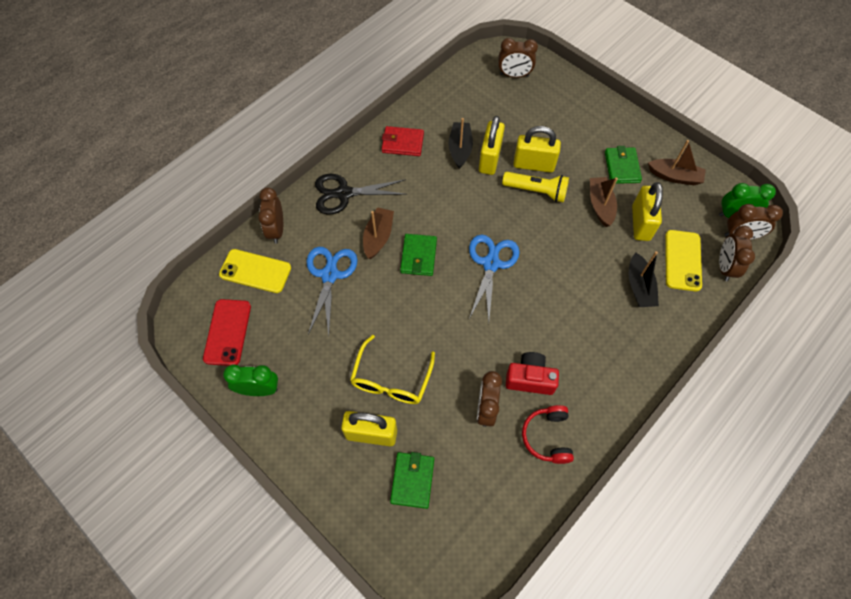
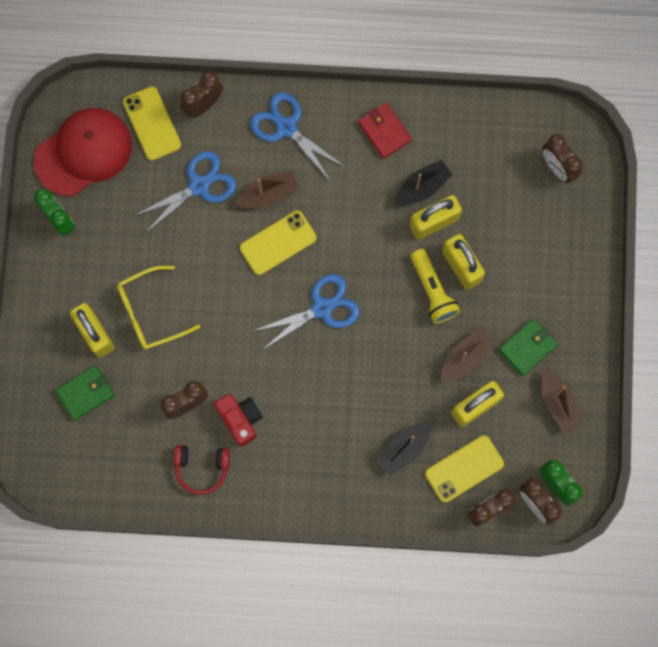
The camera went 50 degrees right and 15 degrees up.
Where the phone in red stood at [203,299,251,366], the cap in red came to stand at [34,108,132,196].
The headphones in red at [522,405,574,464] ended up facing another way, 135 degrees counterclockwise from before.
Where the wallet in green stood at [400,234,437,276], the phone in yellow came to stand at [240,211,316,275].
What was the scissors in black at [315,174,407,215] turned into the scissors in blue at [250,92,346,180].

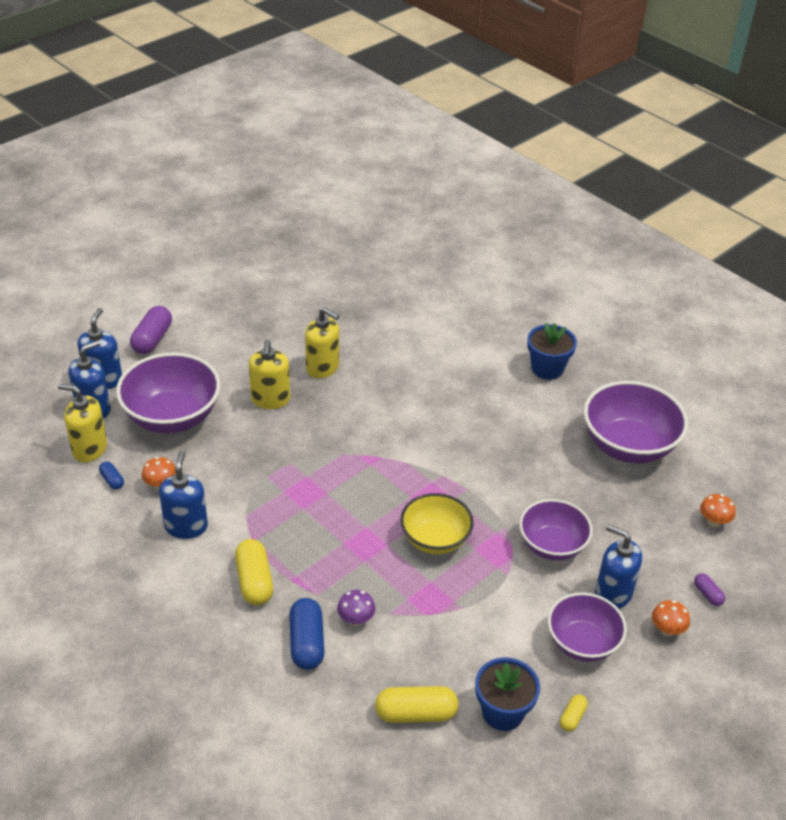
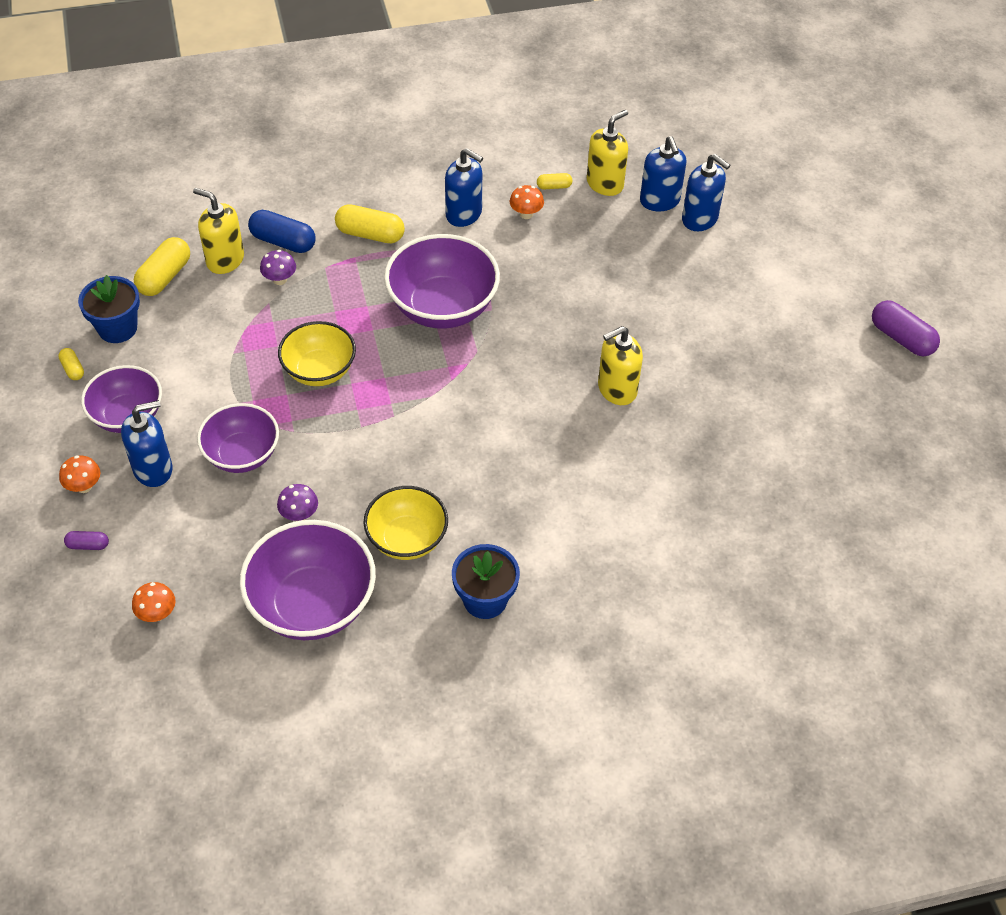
The camera went 120 degrees right and 10 degrees up.
The soap dispenser in yellow ended up elsewhere, having gone from [249,340,290,409] to [193,188,244,274].
The second view gained the mushroom in purple at [277,484,318,521].
The second view gained the bowl in yellow at [364,486,448,560].
The bowl in purple ended up elsewhere, having gone from [116,352,220,433] to [384,234,500,329].
What was the capsule in blue at [99,461,124,490] turned into the capsule in yellow at [537,173,572,189].
The capsule in purple ended up elsewhere, having gone from [130,306,172,354] to [872,300,940,356].

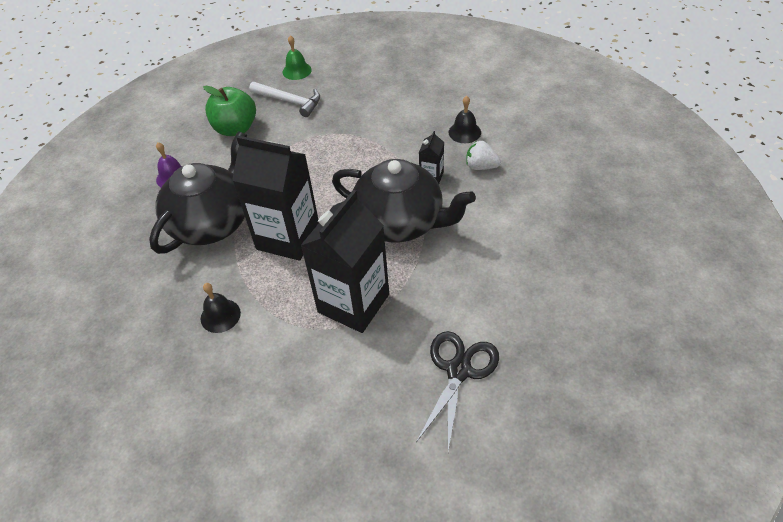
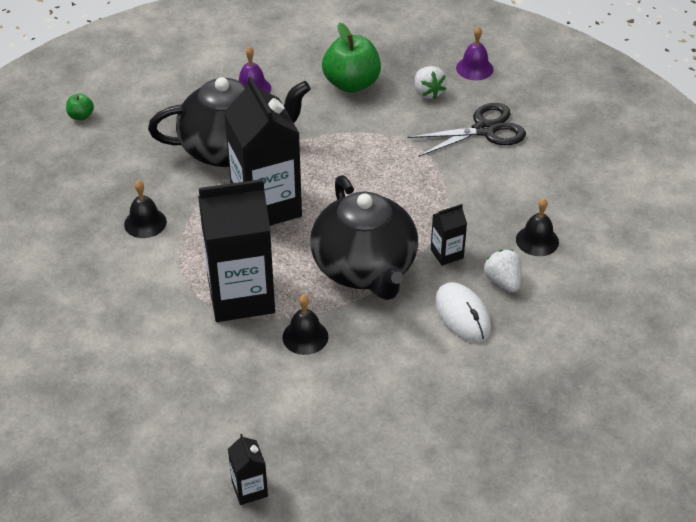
The camera went 45 degrees right and 5 degrees down.
The second view gained the apple in green at [66,94,94,120].
The second view gained the carton in black at [228,434,268,505].
The second view gained the bell in black at [283,295,328,355].
The scissors in black ended up elsewhere, having gone from [416,331,499,452] to [407,103,526,157].
Where the hammer in white stood at [249,82,320,117], the strawberry in white came to stand at [415,66,447,99].
The second view gained the mouse in white at [435,282,491,342].
What was the bell in green at [283,35,312,80] turned into the bell in purple at [456,26,493,80].

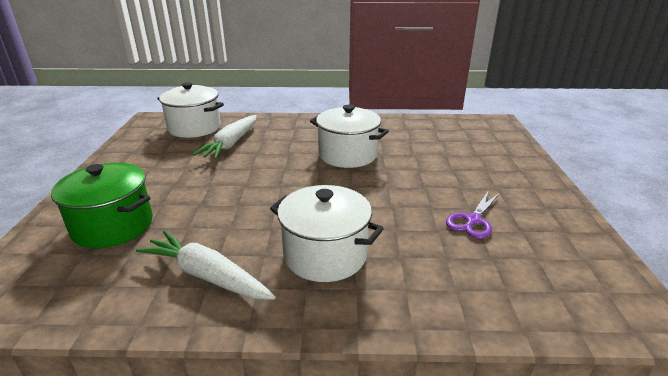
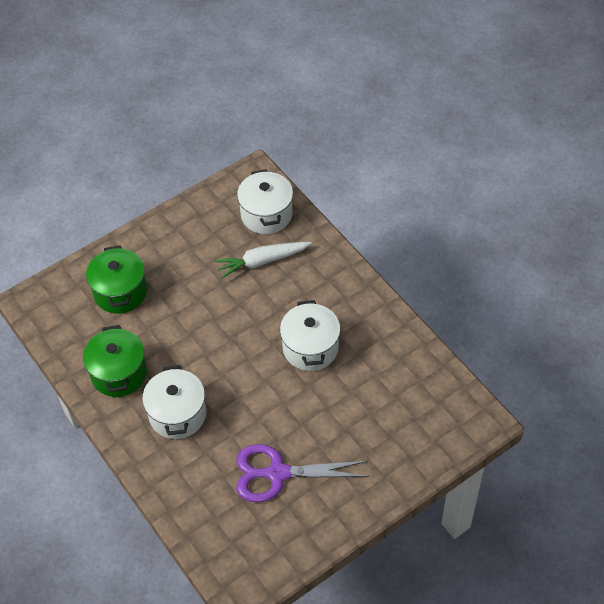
The camera went 55 degrees right and 25 degrees up.
Where the carrot in white stood at [136,231,276,300], the pot in green came to stand at [83,325,147,397].
The size of the scissors in purple at [446,190,500,239] changed by a factor of 1.81.

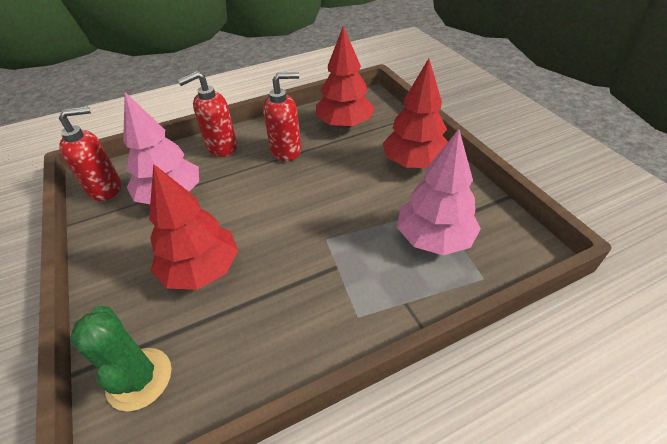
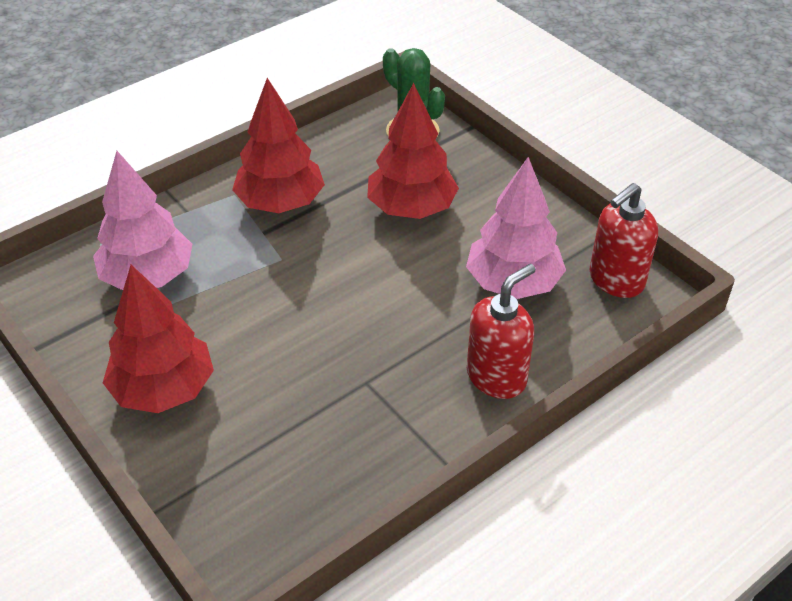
The camera went 165 degrees right and 0 degrees up.
The tree in red ended up elsewhere, having gone from [316,26,375,129] to [232,78,325,213].
The second view lost the soap dispenser in red at [263,72,301,161].

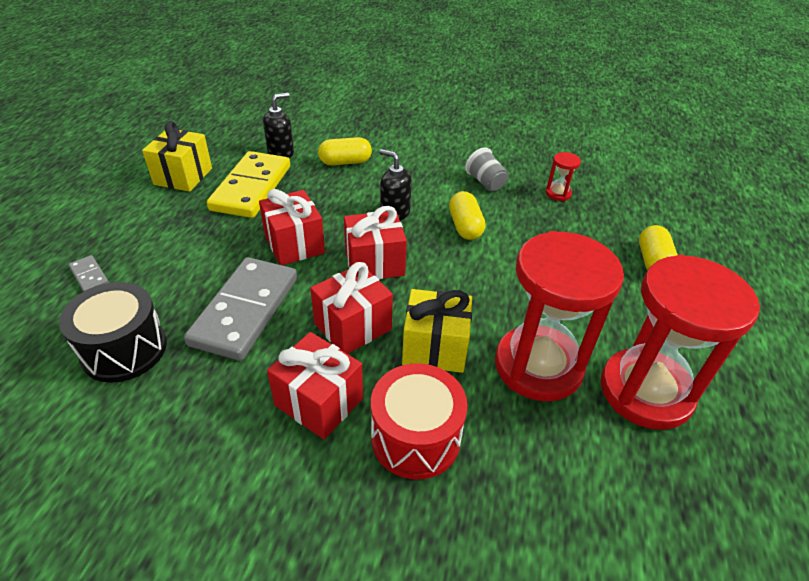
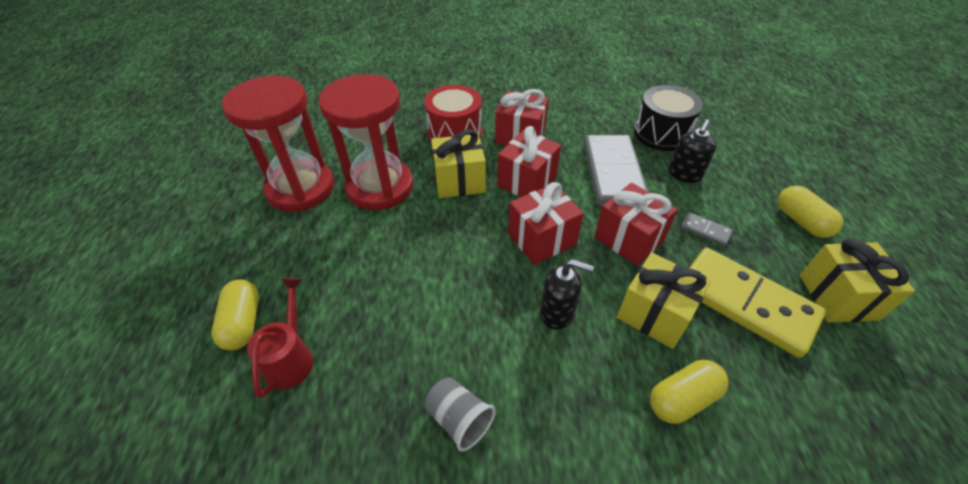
The camera went 165 degrees right and 5 degrees up.
The second view gained the watering can in red at [247,278,313,398].
The second view gained the gift in yellow at [617,253,711,349].
The soap dispenser in black ended up elsewhere, having gone from [263,93,294,158] to [669,119,716,183].
The domino in grey ended up elsewhere, having gone from [68,255,109,292] to [681,212,733,246].
The domino in yellow at [207,151,290,218] ended up facing another way, 45 degrees counterclockwise from before.
The capsule in yellow ended up elsewhere, having gone from [449,191,486,240] to [778,185,843,238].
The second view lost the hourglass in red at [546,152,581,201].

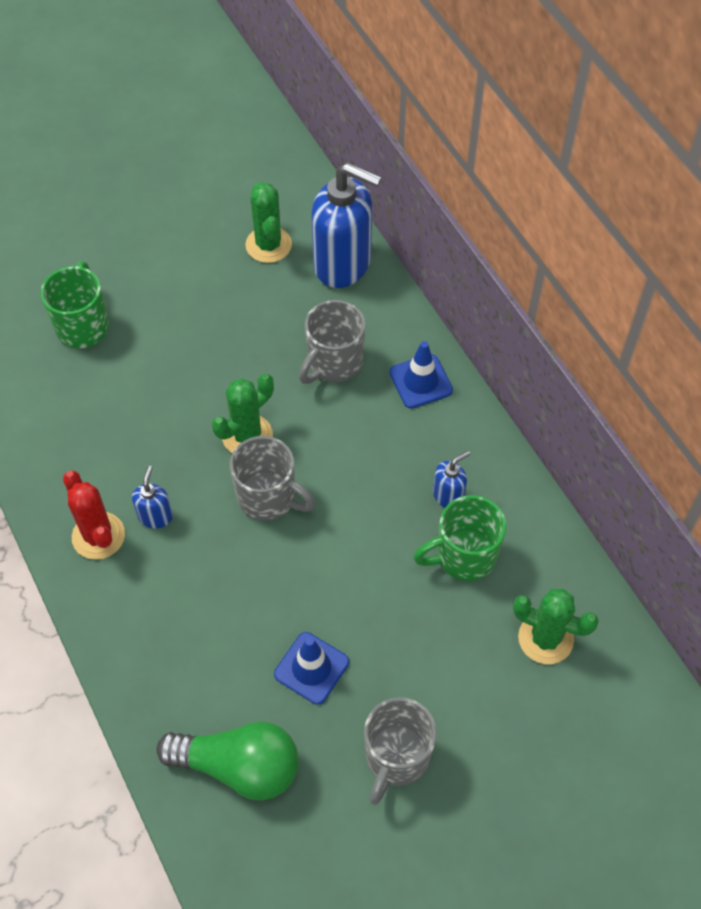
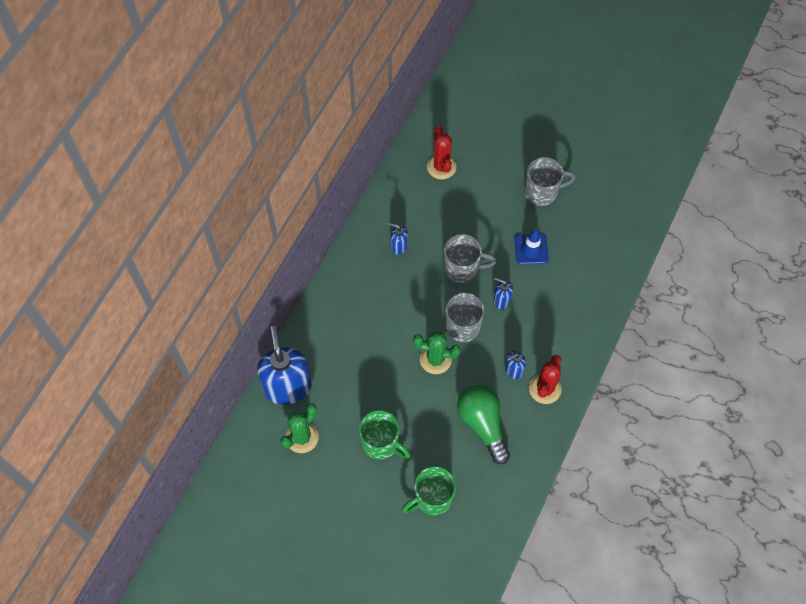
The camera went 125 degrees left and 5 degrees up.
The mug in green ended up elsewhere, having gone from [413,495,506,581] to [359,410,411,460].
What was the cactus in green at [513,589,599,664] turned into the cactus in red at [427,126,457,180].
The mug in grey ended up elsewhere, having gone from [299,300,366,384] to [444,234,497,283].
The light bulb in green ended up elsewhere, having gone from [156,722,299,801] to [457,385,510,464].
The second view gained the soap dispenser in blue at [493,277,513,309].
The second view lost the traffic cone in blue at [389,341,453,408].

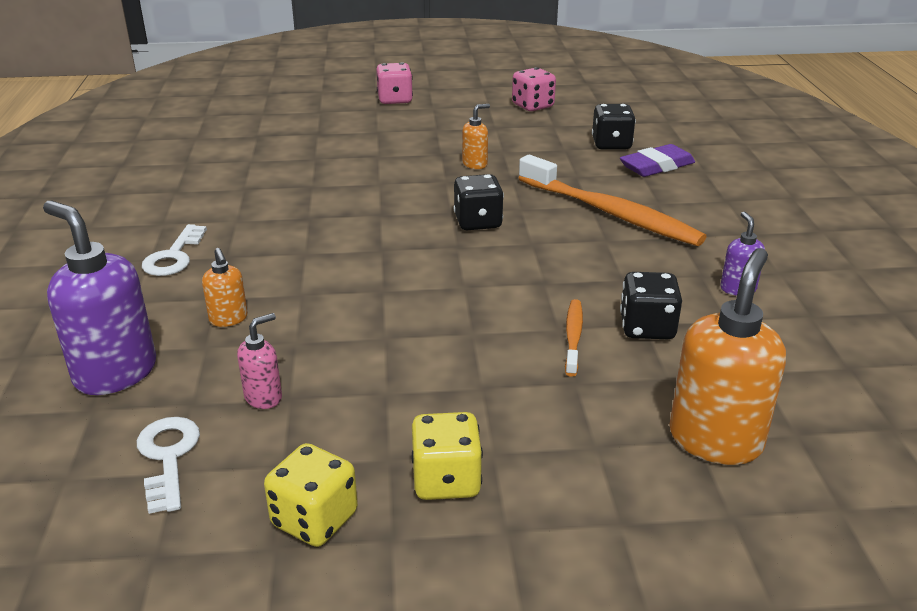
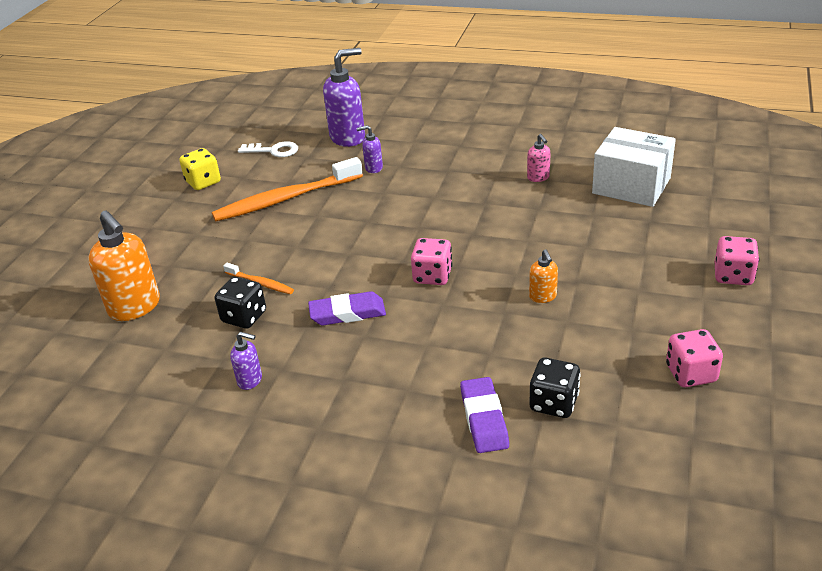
The camera went 115 degrees right and 5 degrees up.
The toothbrush in orange ended up elsewhere, having gone from [519,155,707,246] to [212,157,363,221].
The second view gained the eraser in purple at [308,291,386,325].
What was the soap dispenser in orange at [202,248,248,327] turned into the soap dispenser in purple at [357,125,383,173].
What was the dice in black at [454,174,504,230] turned into the dice in pink at [411,238,453,285].
The soap dispenser in pink ended up elsewhere, having gone from [237,313,282,409] to [527,134,551,182].
The second view gained the box in white at [592,127,676,207].
The second view lost the key in white at [142,224,207,276].
The second view lost the dice in yellow at [411,412,483,500].

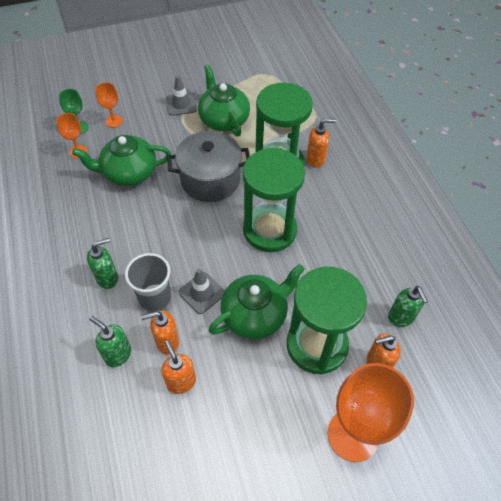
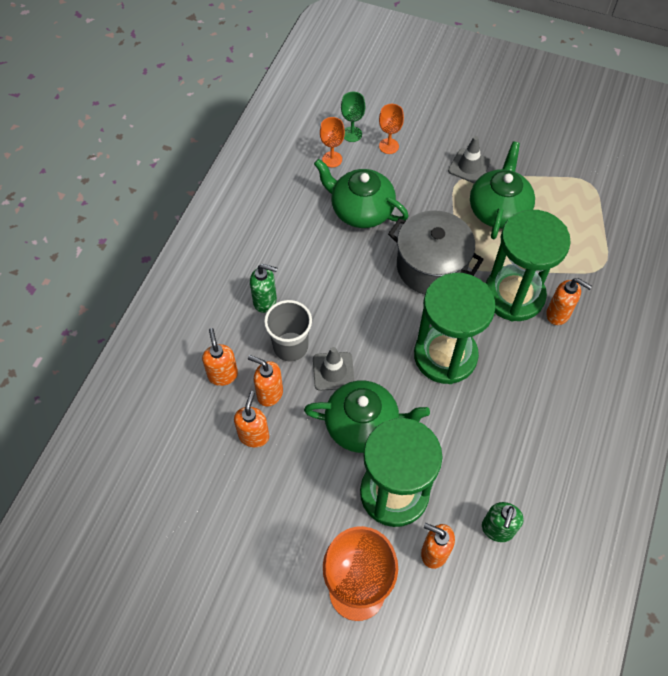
The camera went 40 degrees right and 5 degrees up.
What was the soap dispenser in green at [89,316,131,367] turned into the soap dispenser in orange at [202,328,238,386].

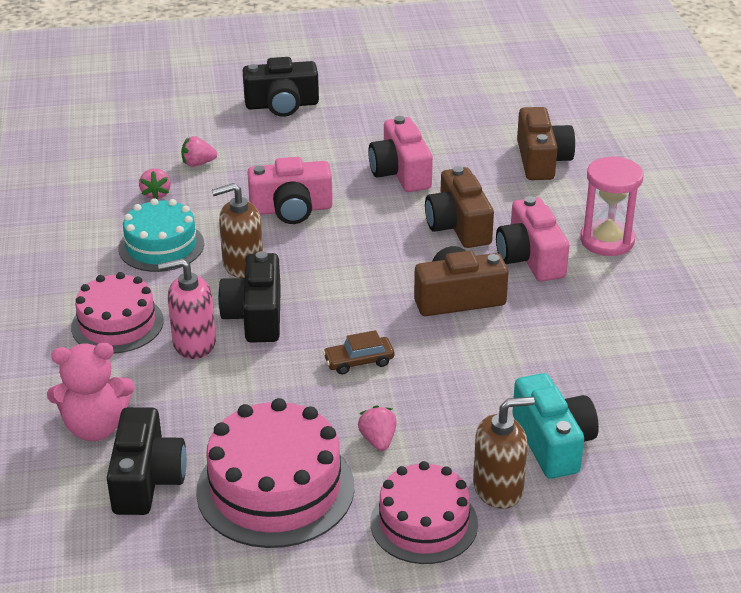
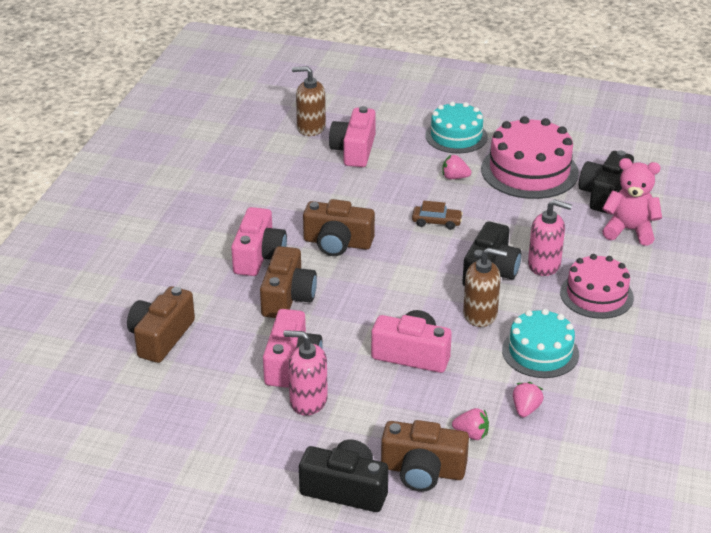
The camera went 155 degrees left and 0 degrees up.
The second view gained the soap dispenser in pink at [283,330,328,416].
The soap dispenser in brown ended up elsewhere, having gone from [473,397,535,509] to [292,66,326,136].
What was the camera in turquoise at [512,373,599,479] turned into the camera in pink at [329,106,376,167].
The second view gained the camera in brown at [381,420,469,492].
What was the cake in pink at [370,461,478,564] turned into the cake in turquoise at [425,101,488,153].
The strawberry in pink at [358,405,397,451] ended up facing another way, 90 degrees clockwise from before.
The second view lost the hourglass in pink at [580,156,644,256].

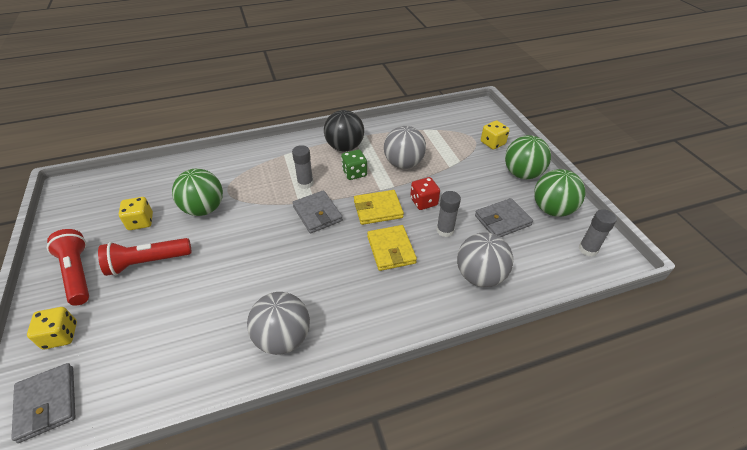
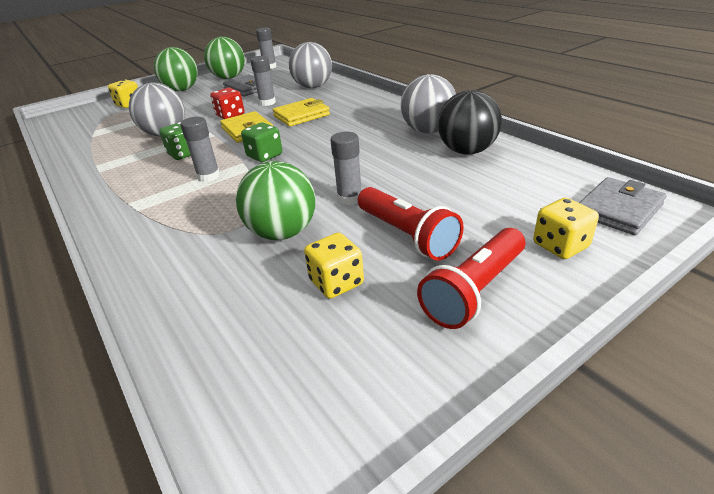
The camera went 105 degrees left and 10 degrees down.
Where the wallet in grey stood at [292,190,343,233], the dice in green came to stand at [241,123,282,162].
The second view gained the glue stick in grey at [331,132,362,205].
The ball in black ended up elsewhere, having gone from [324,110,364,151] to [438,90,502,155].

